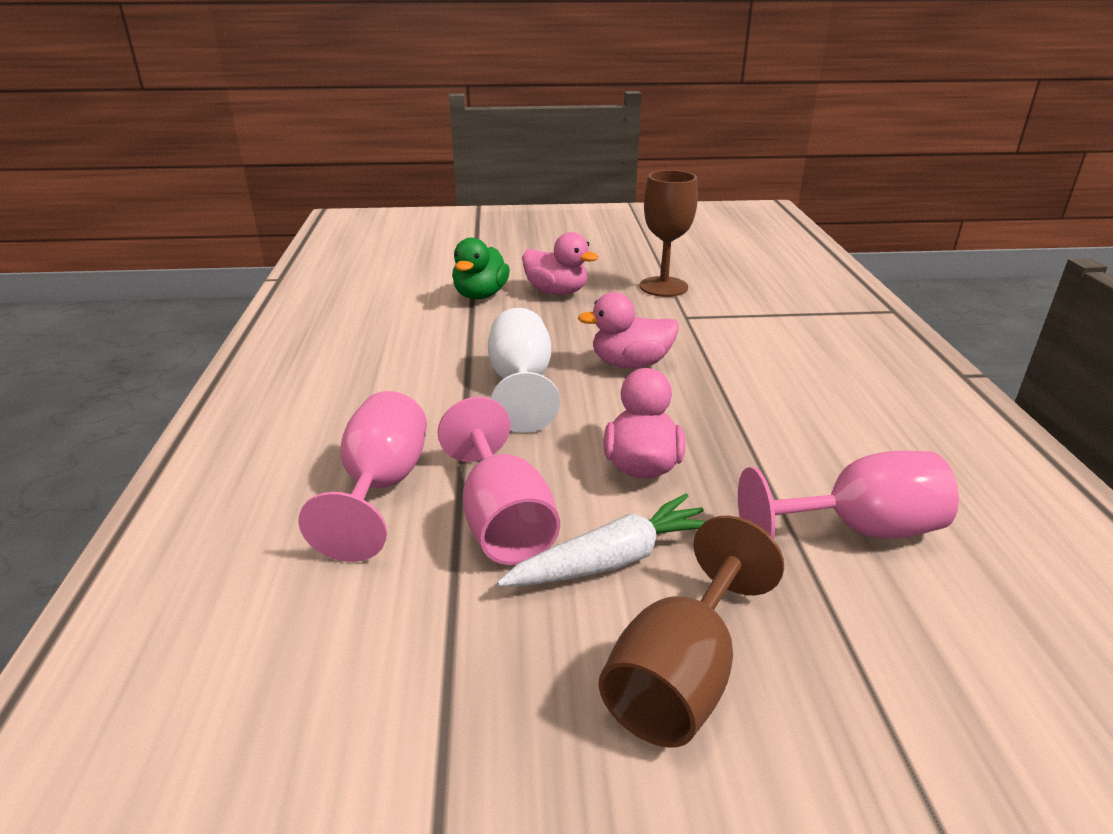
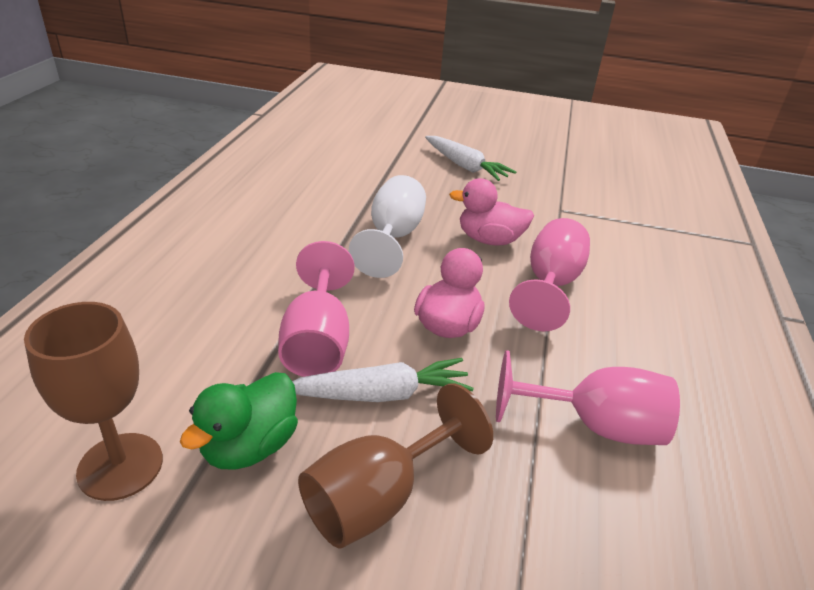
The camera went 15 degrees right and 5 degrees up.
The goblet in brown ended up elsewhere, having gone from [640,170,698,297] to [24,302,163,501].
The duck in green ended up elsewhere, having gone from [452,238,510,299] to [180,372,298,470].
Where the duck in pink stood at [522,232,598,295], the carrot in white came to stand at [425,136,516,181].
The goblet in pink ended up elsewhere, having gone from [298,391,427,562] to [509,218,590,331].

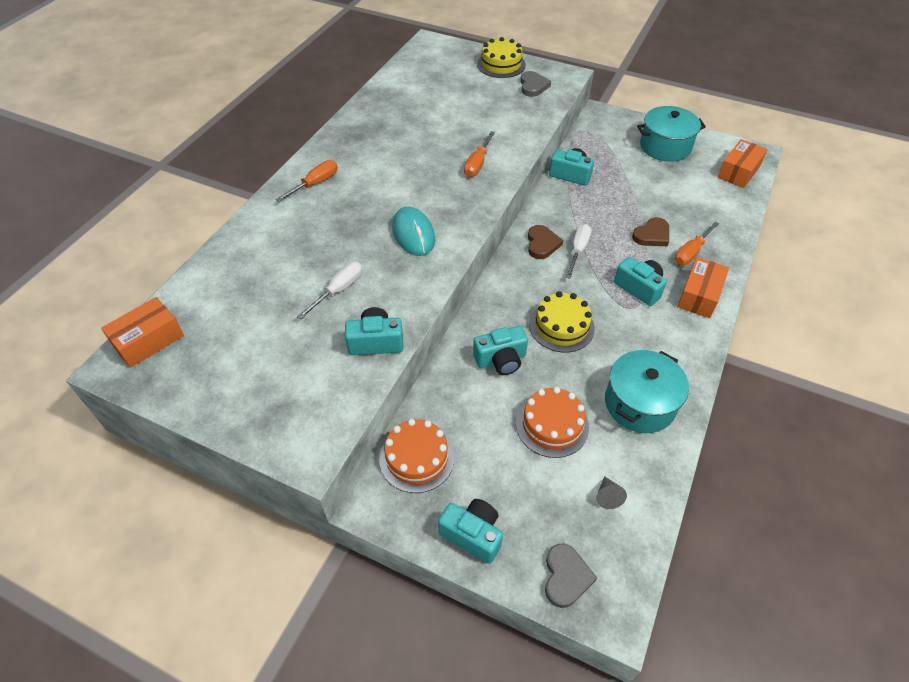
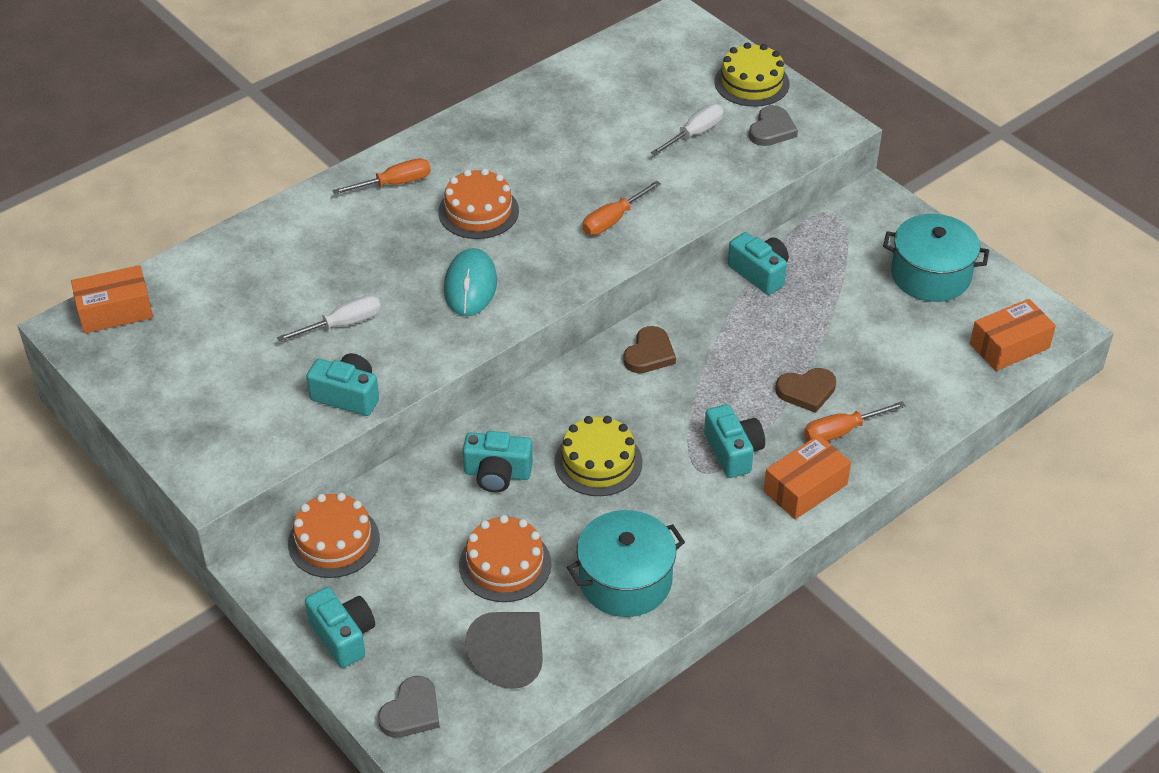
The camera went 25 degrees right and 5 degrees down.
The second view gained the cake in orange at [438,168,519,239].
The size of the cone in grey at [596,476,627,509] changed by a factor of 2.23.
The screwdriver in white ended up elsewhere, having gone from [566,224,592,279] to [651,104,724,156].

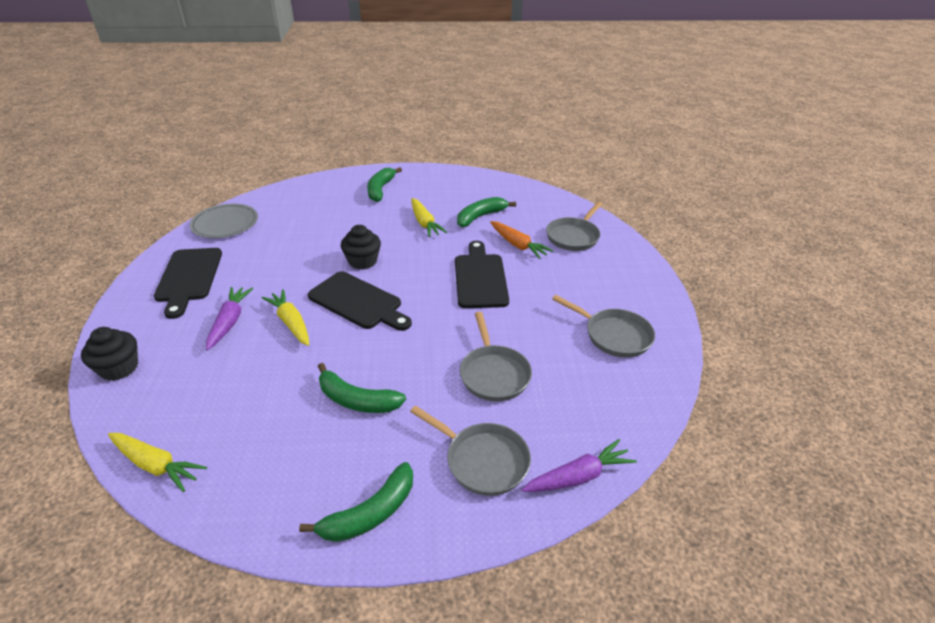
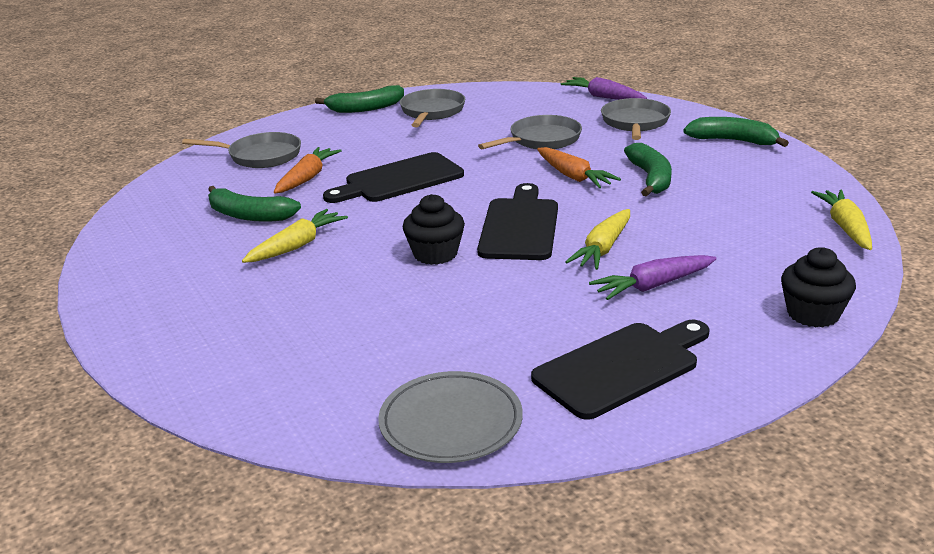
The camera went 115 degrees left and 10 degrees down.
The banana in green ended up elsewhere, having gone from [367,167,402,202] to [315,85,404,113].
The second view gained the carrot in orange at [537,147,621,188].

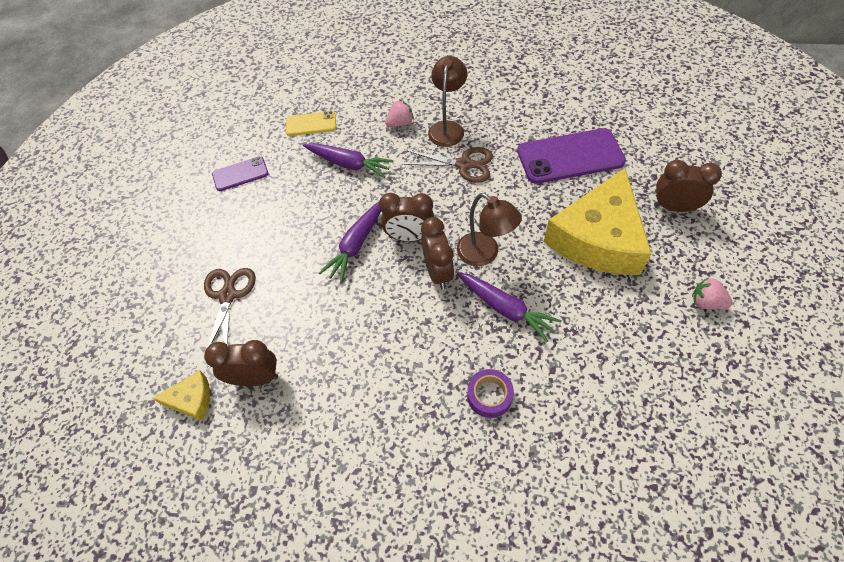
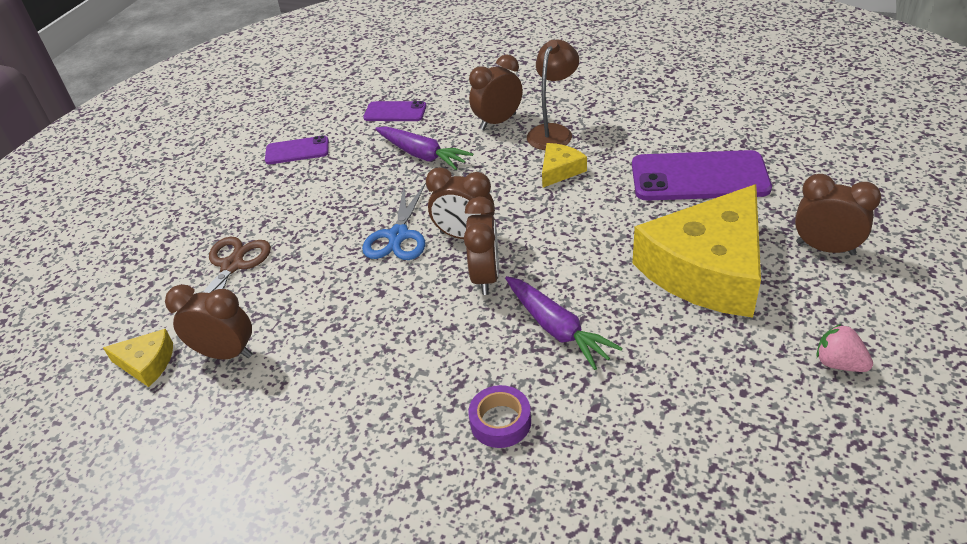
The camera went 15 degrees right and 15 degrees down.
Where the carrot in purple stood at [319,202,381,283], the scissors in blue came to stand at [362,183,426,260].
What was the phone in yellow at [286,111,336,136] turned into the phone in purple at [363,101,427,121].
Where the strawberry in pink stood at [385,100,414,127], the clock in brown came to stand at [469,55,523,130].
Where the scissors in brown stood at [404,147,493,183], the cheese in yellow came to stand at [542,143,587,187].
The second view lost the lamp in brown at [457,193,522,266].

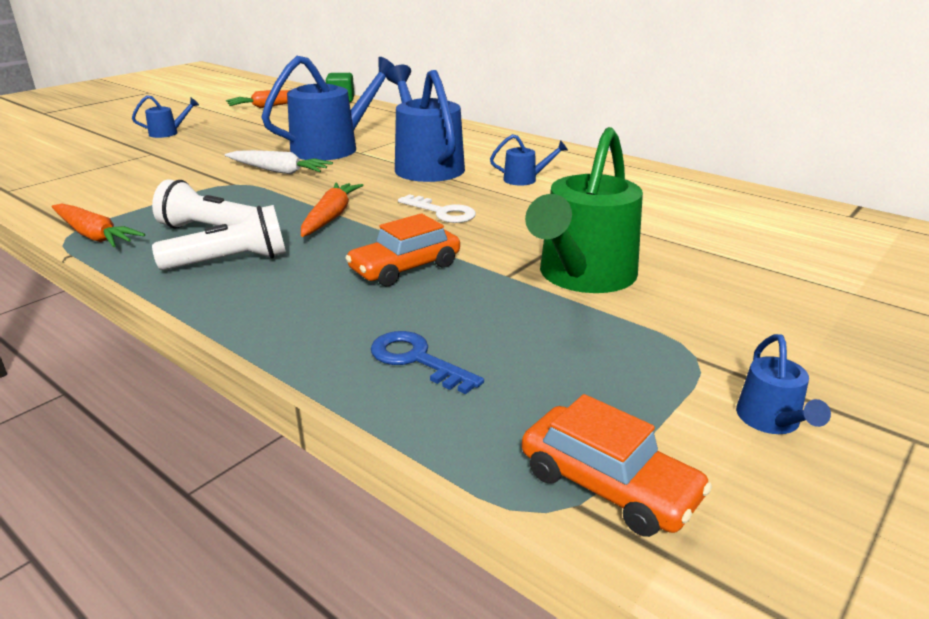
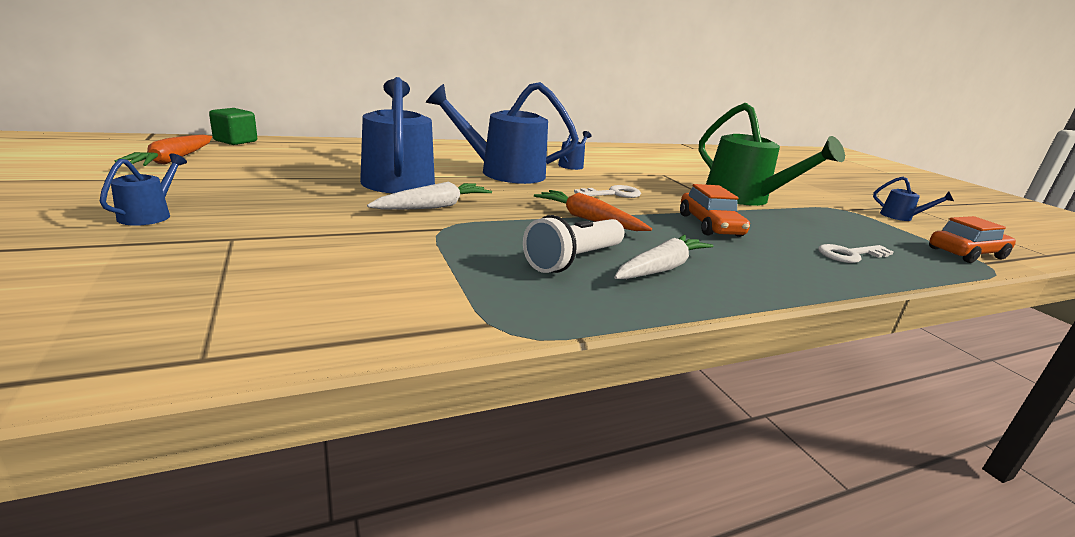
The camera went 65 degrees left and 5 degrees down.
Where the flashlight in white stood at [152,205,286,270], the carrot in white came to stand at [614,235,713,279].
What was the key in blue at [371,331,484,394] turned into the key in white at [818,244,894,263].
The second view lost the carrot in orange at [52,204,145,247].

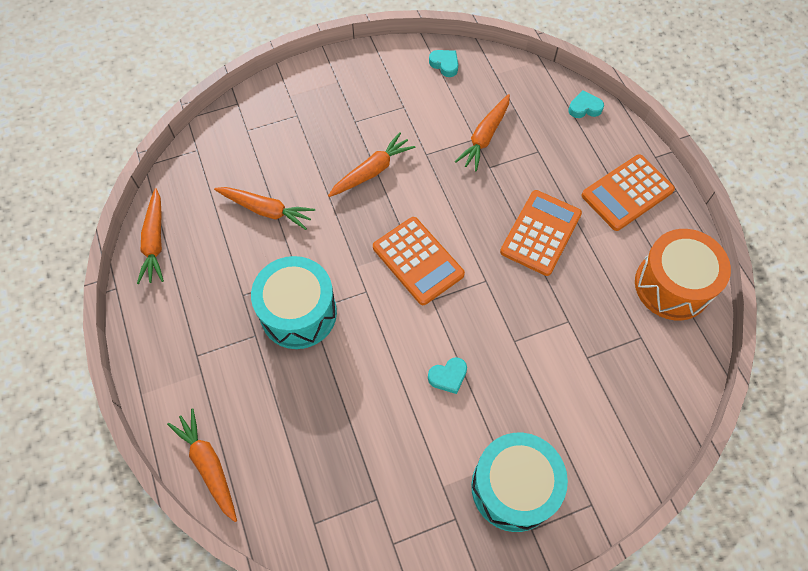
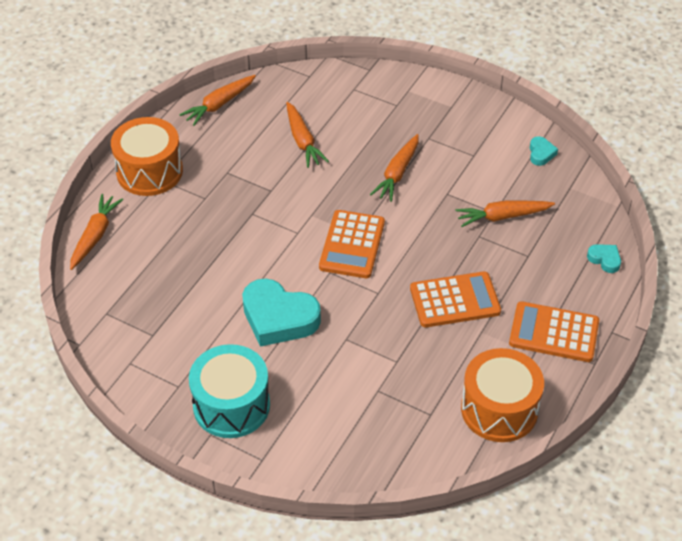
The camera went 50 degrees right and 15 degrees down.
The second view gained the drum in orange at [111,117,183,196].
The size of the heart in turquoise at [428,357,467,394] changed by a factor of 2.20.
The carrot in orange at [328,132,415,197] ended up facing another way, 105 degrees clockwise from before.
The second view lost the drum in turquoise at [251,256,337,349].

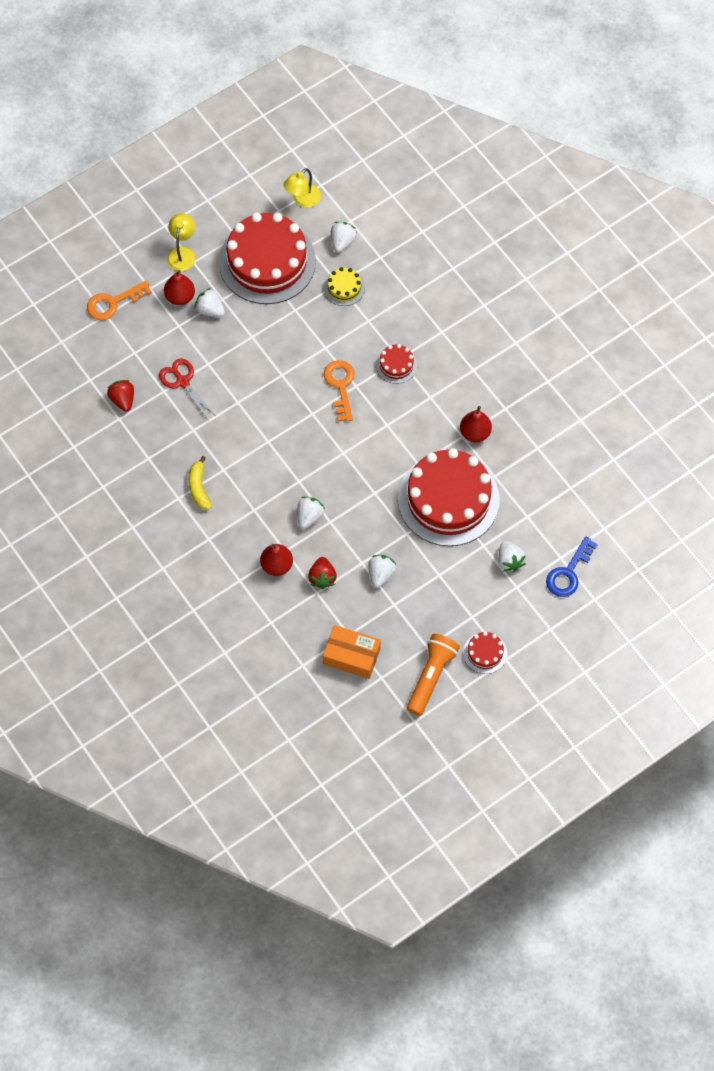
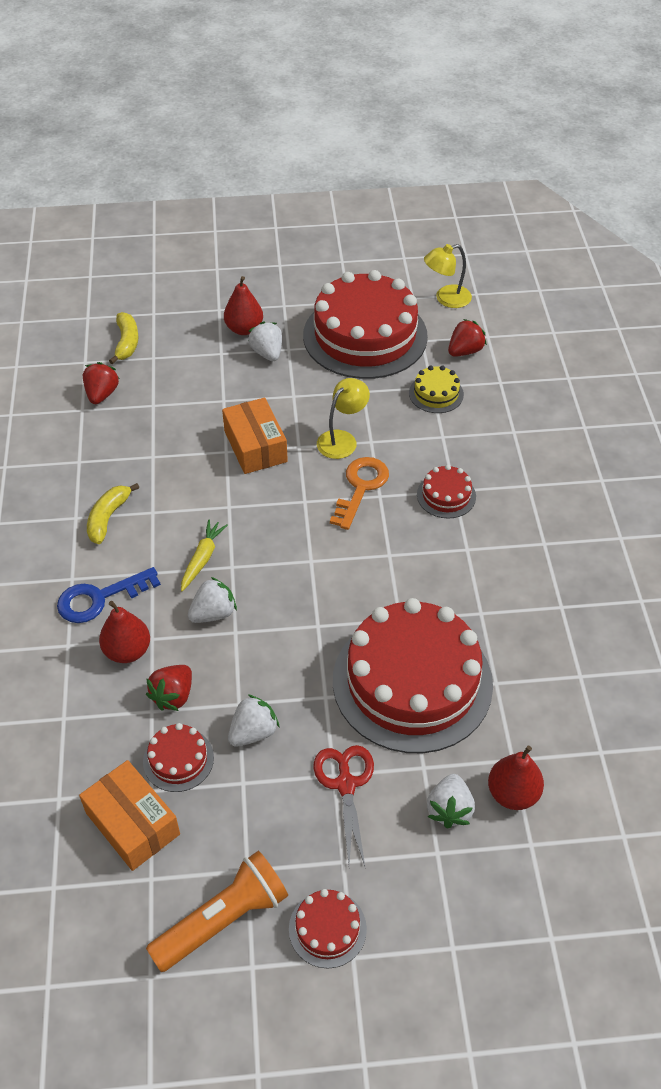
The camera went 30 degrees right and 15 degrees down.
The key in blue ended up elsewhere, having gone from [546,536,598,597] to [57,567,161,623].
The second view gained the banana in yellow at [109,312,138,364].
The second view gained the cake in red at [143,723,214,792].
The second view gained the carrot in yellow at [181,520,228,591].
The second view gained the box in orange at [222,398,288,474].
The scissors in red ended up elsewhere, having gone from [159,359,216,421] to [314,745,374,866].
The lamp in yellow ended up elsewhere, having gone from [167,213,196,271] to [317,378,370,459].
What was the strawberry in white at [331,222,357,253] turned into the strawberry in red at [448,319,487,357].
The pear in red ended up elsewhere, having gone from [460,406,492,442] to [488,745,544,810].
The second view lost the key in orange at [87,281,152,320].

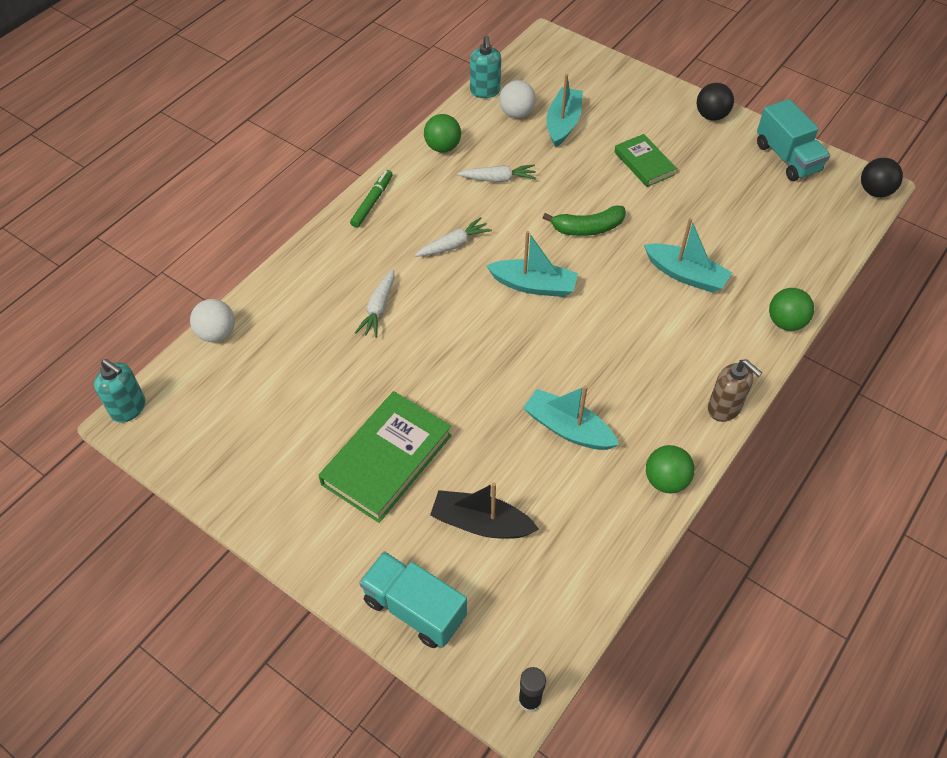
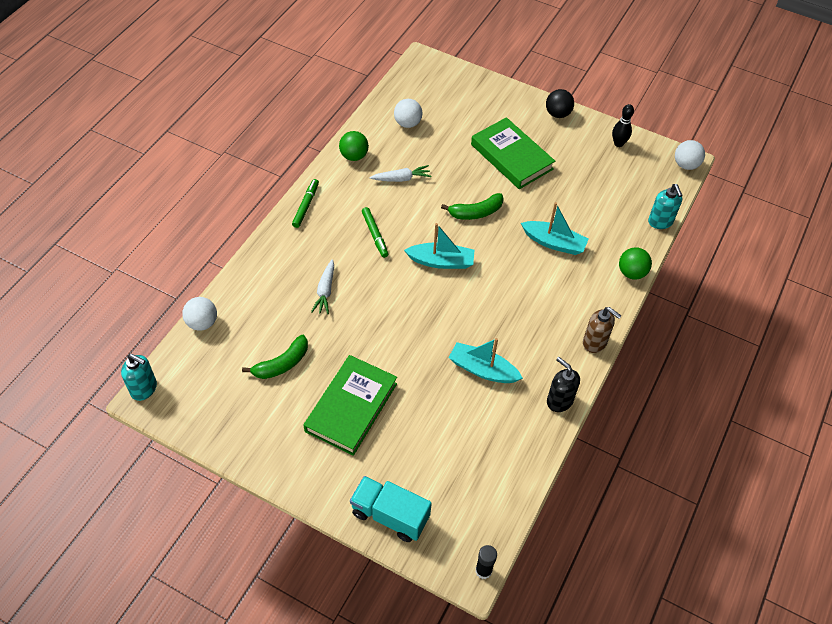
The camera went 10 degrees left and 0 degrees up.
The second view gained the banana in green at [242,335,308,379].
Where the carrot in white stood at [415,217,492,257], the marker in green came to stand at [362,207,388,258].
The size of the book in green at [614,134,677,187] changed by a factor of 1.70.
Where the ball in green stood at [646,445,695,494], the soap dispenser in black came to stand at [547,357,580,412].
Where the truck in turquoise stood at [757,99,830,181], the bowling pin in black came to stand at [612,104,634,147].
The soap dispenser in turquoise ended up elsewhere, having gone from [470,35,501,98] to [648,184,682,229].
What was the ball in black at [861,158,903,197] turned into the ball in white at [675,140,705,170].
The second view lost the boat in black at [430,482,539,539].
The second view lost the boat in turquoise at [547,74,583,147].

